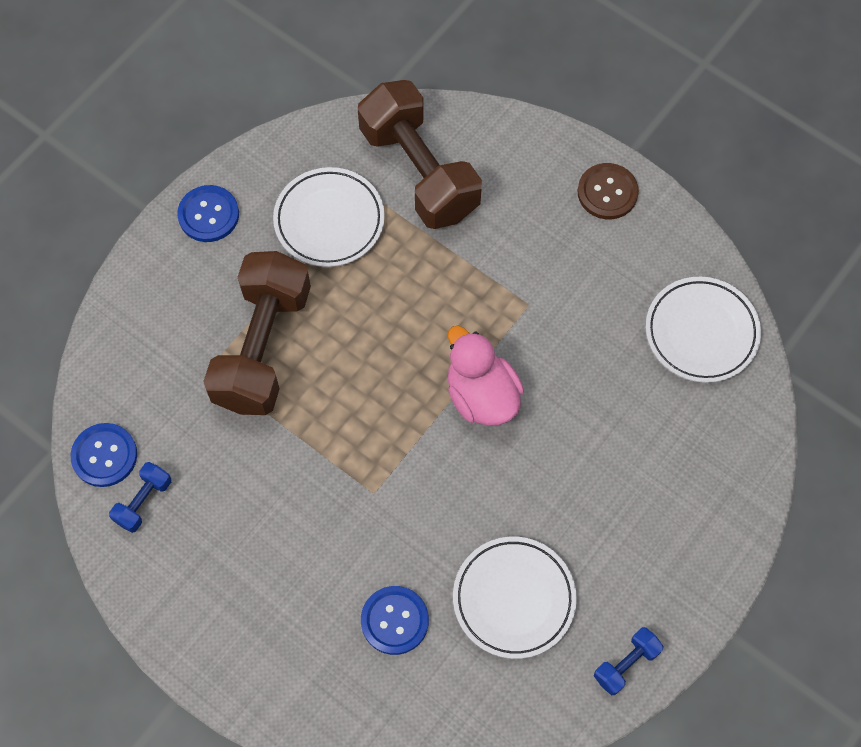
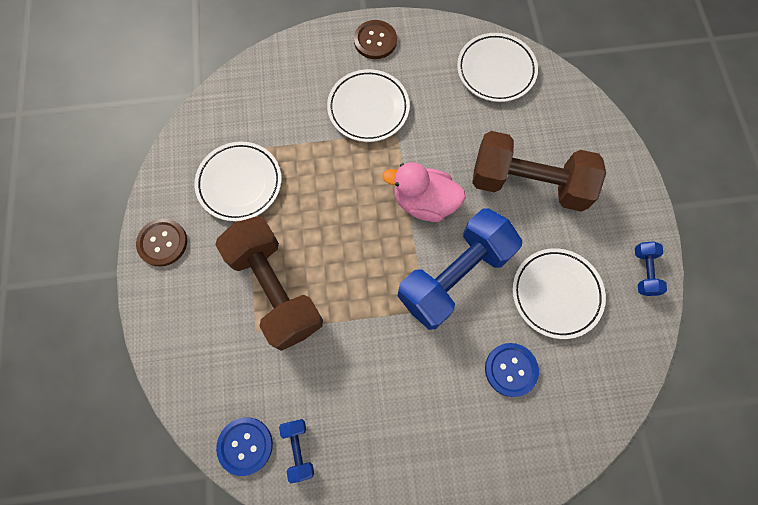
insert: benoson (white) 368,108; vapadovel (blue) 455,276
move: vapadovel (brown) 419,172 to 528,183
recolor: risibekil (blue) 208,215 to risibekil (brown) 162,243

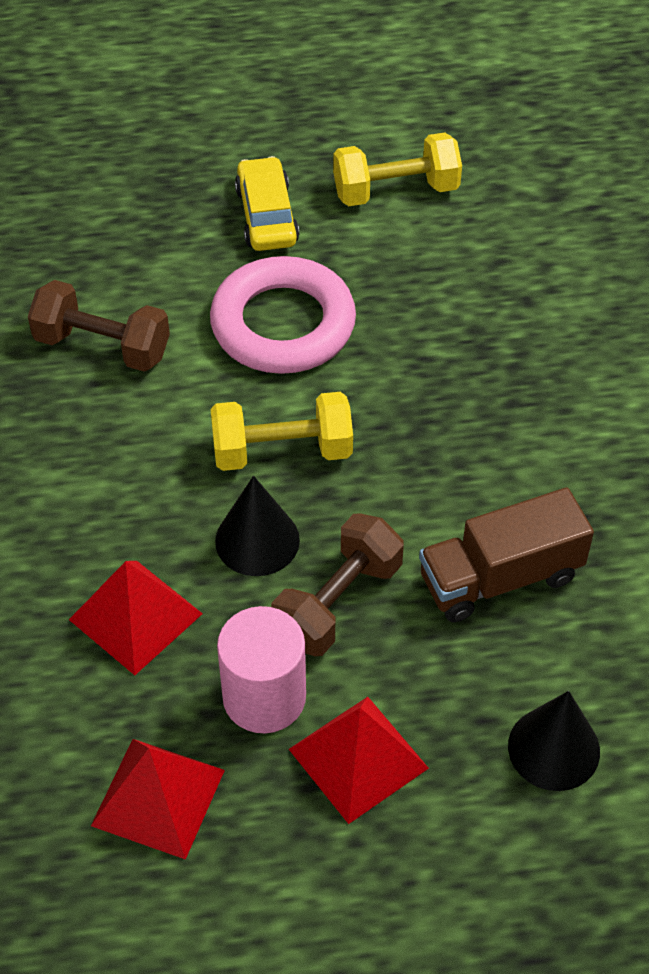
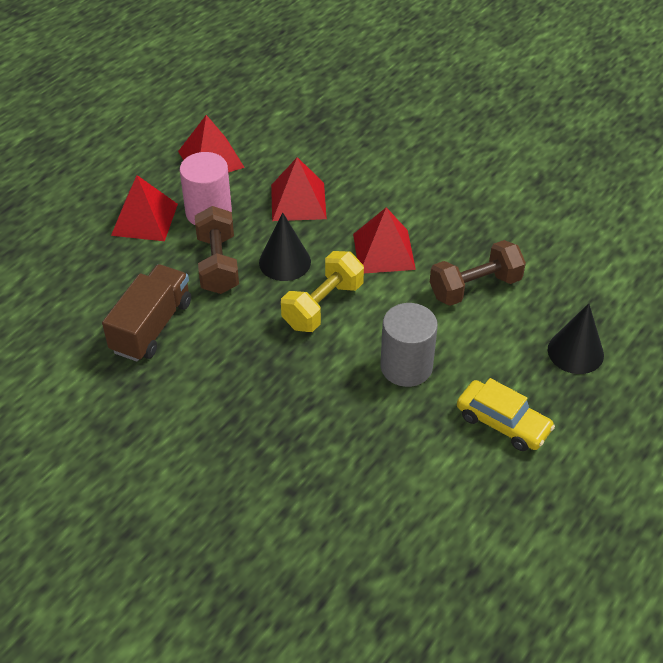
delete: vapadovel (yellow) 396,191
insert: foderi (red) 384,251
move: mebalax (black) 554,748 to 575,352
replace: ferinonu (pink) 283,324 to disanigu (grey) 406,366

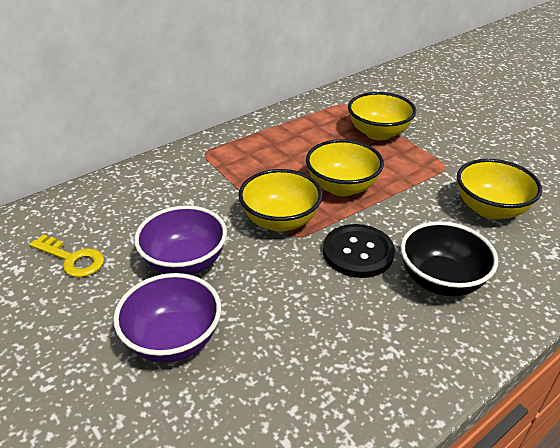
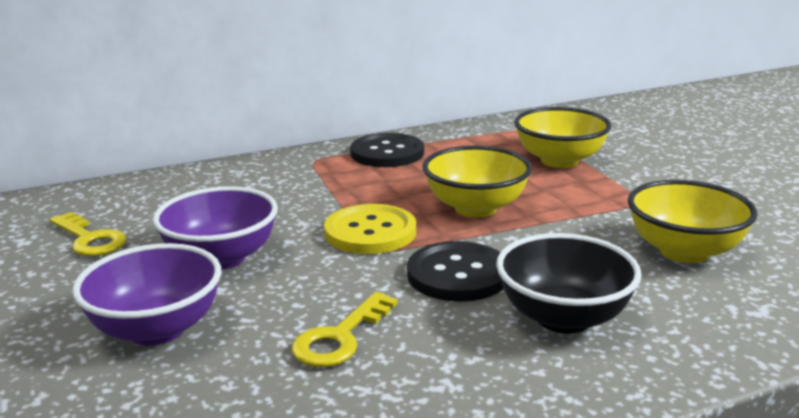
insert: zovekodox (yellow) 340,337; risibekil (black) 387,153
replace: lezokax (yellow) 280,221 to risibekil (yellow) 370,232

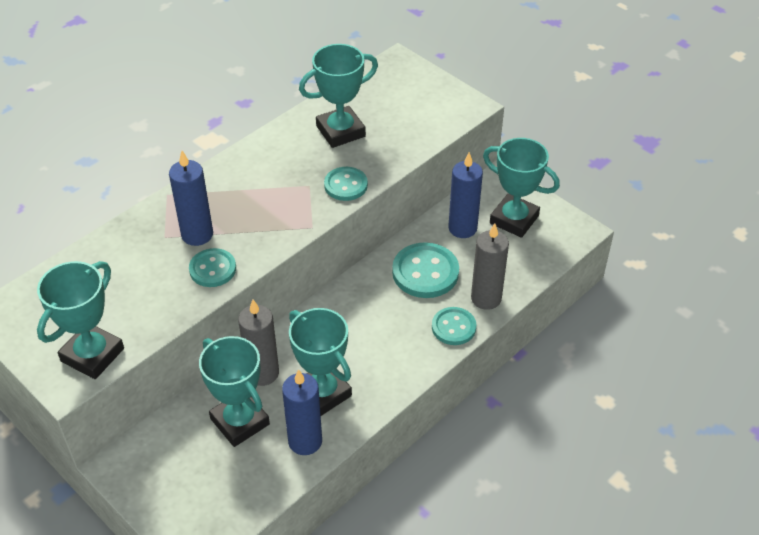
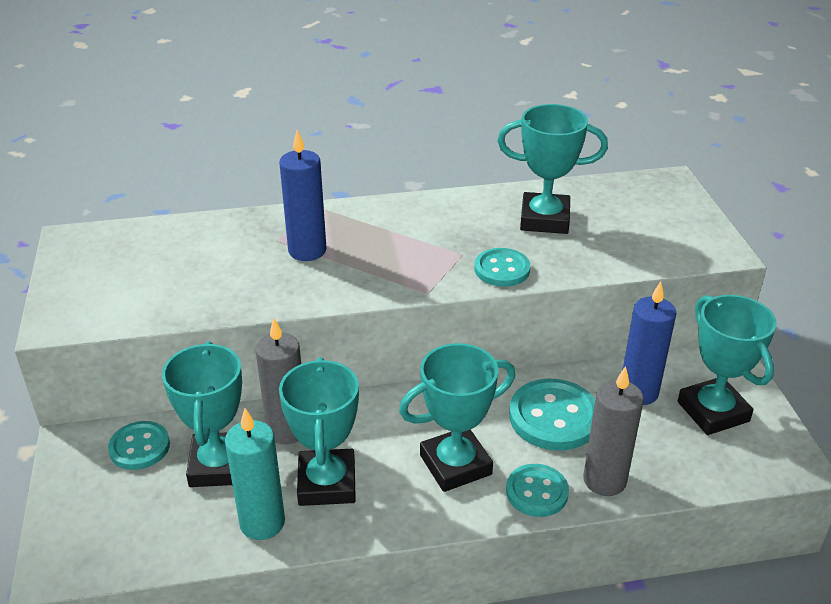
move: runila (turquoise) 92,355 to 455,464; risibekil (turquoise) 212,269 to 139,447
recolor: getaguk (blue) 305,441 to getaguk (turquoise) 262,523

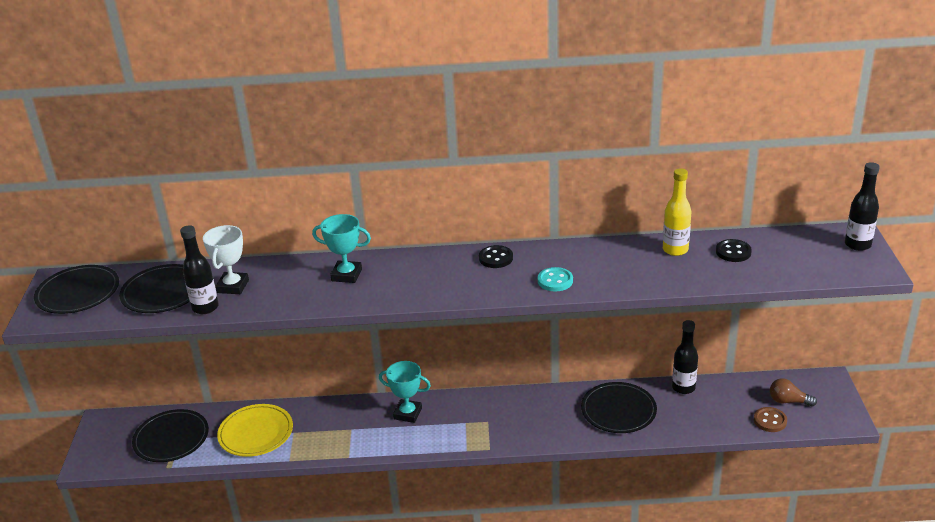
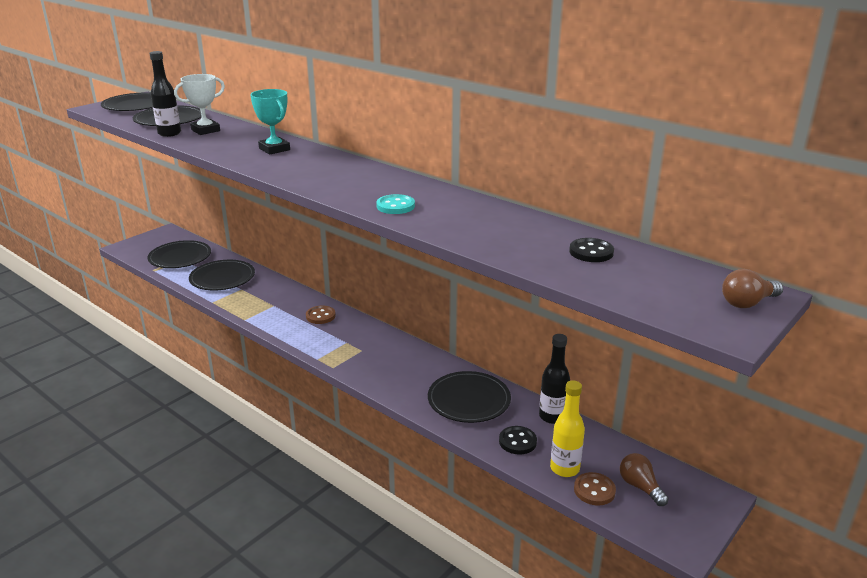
move: risibekil (black) 496,258 to 517,441; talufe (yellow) 675,250 to 564,468
replace: runila (turquoise) 408,413 to risibekil (brown) 320,316; talufe (black) 857,245 to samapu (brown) 747,303
recolor: benoson (yellow) 256,433 to benoson (black) 222,278

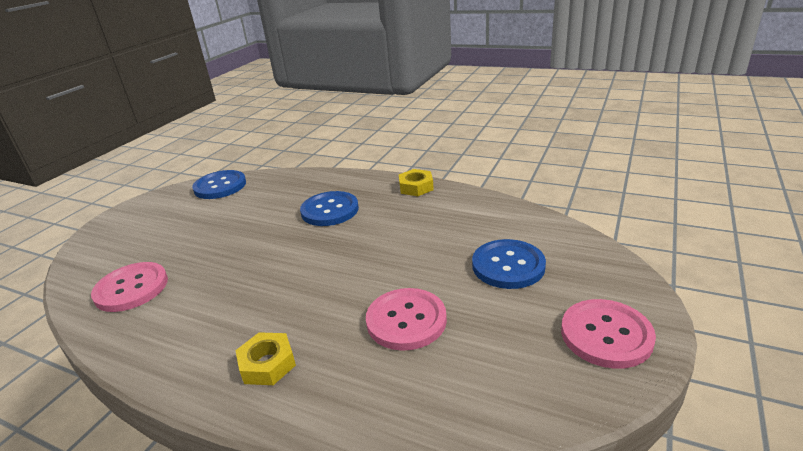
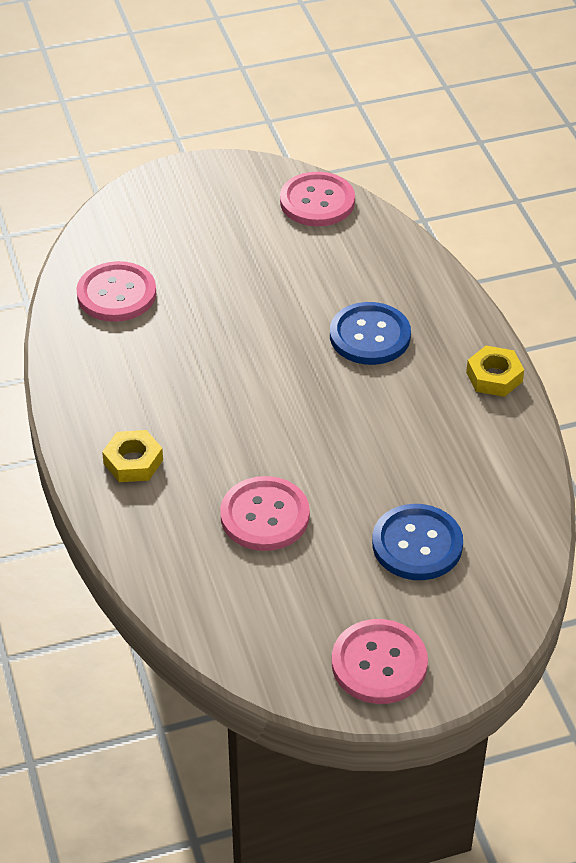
recolor: risibekil (blue) 220,186 to risibekil (pink) 317,202

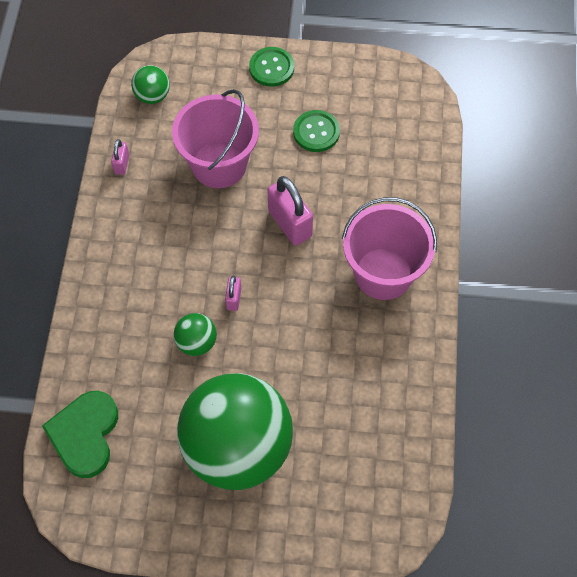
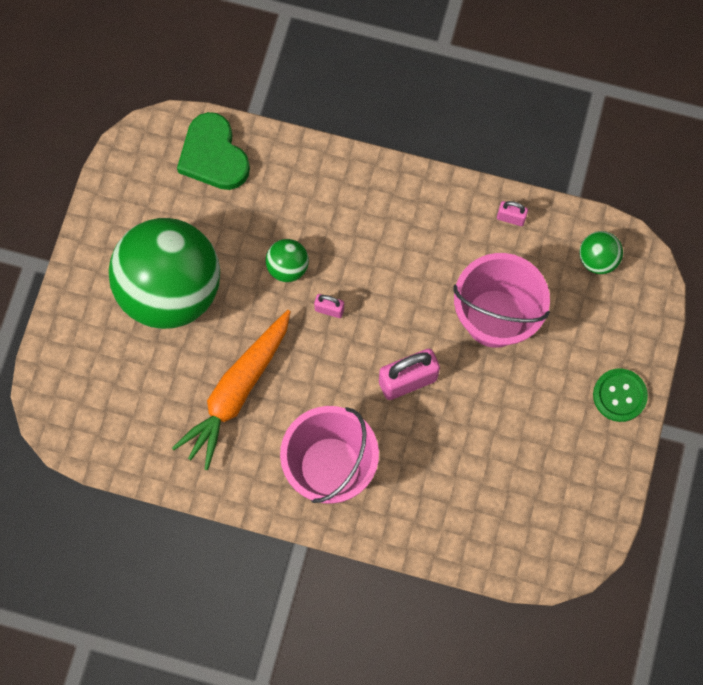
delete: risibekil (green) 316,132
insert: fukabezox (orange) 237,392
rotate: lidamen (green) 85,435 = 213,156 135 degrees counterclockwise

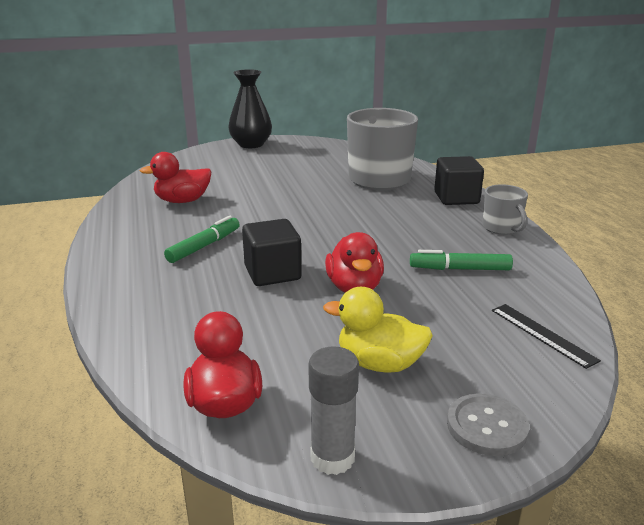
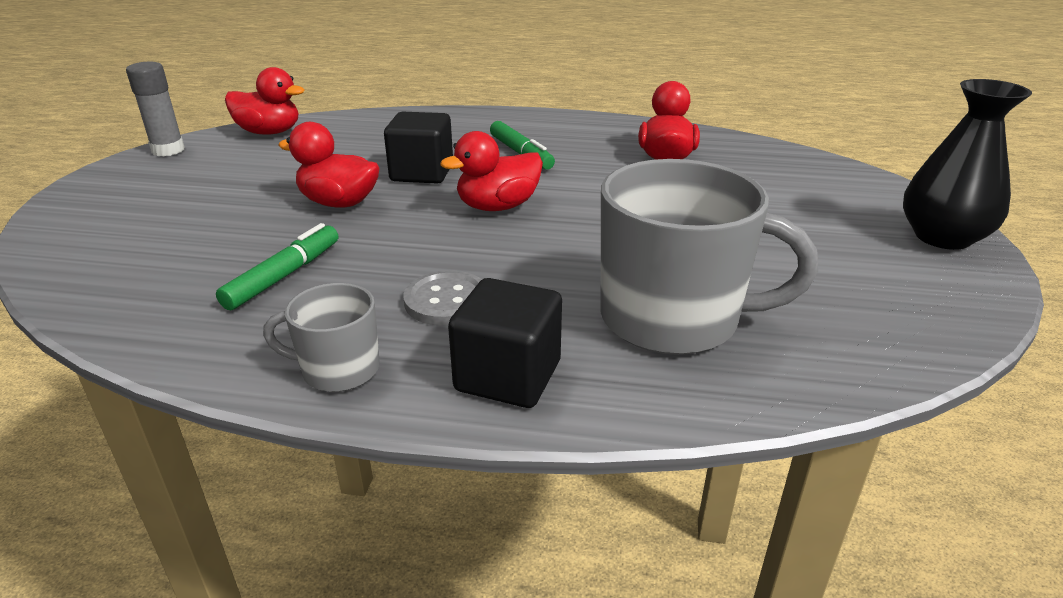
delete: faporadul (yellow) 379,363; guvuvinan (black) 542,334
insert: faporadul (red) 498,206
move: risibekil (grey) 486,426 to 447,301

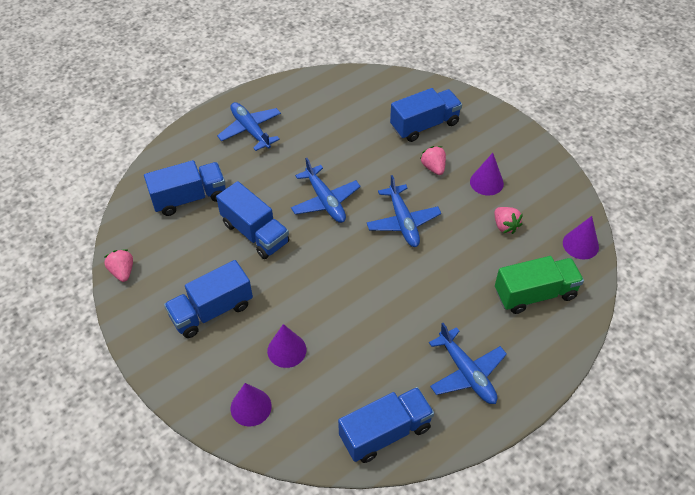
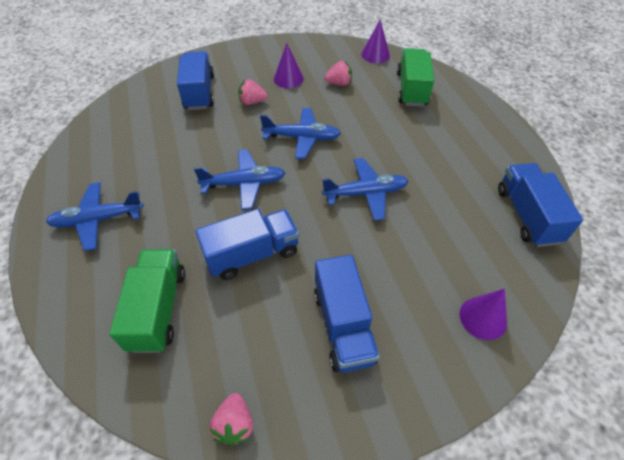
delete: mebalax (purple) 286,350
move: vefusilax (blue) 466,373 to 366,193
recolor: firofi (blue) 189,198 to firofi (green) 158,309
rotate: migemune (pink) 122,271 = 235,424 90 degrees counterclockwise

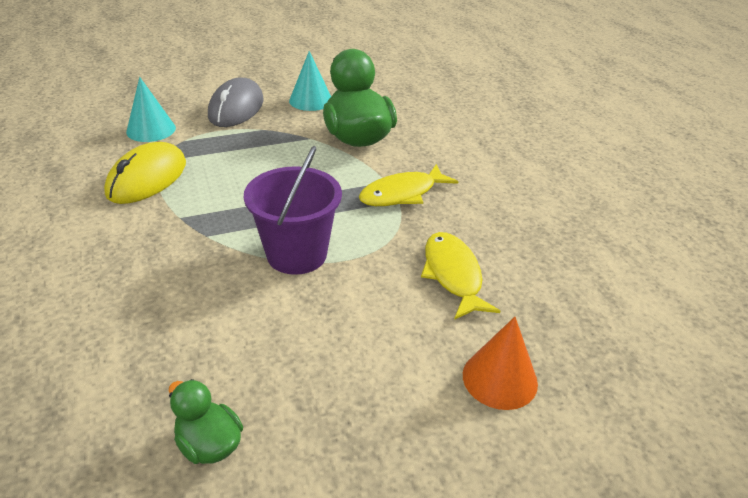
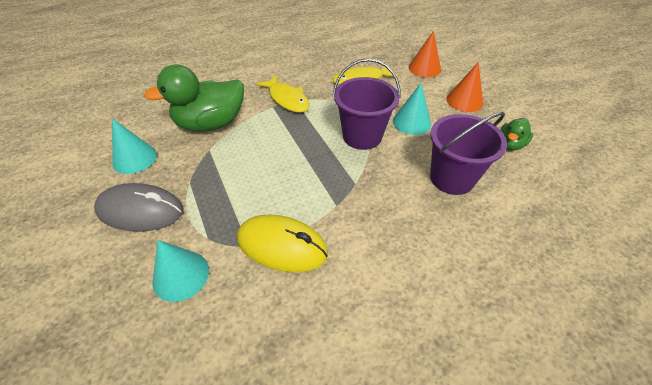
insert: mebalax (turquoise) 411,122; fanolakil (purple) 452,178; mebalax (orange) 464,101

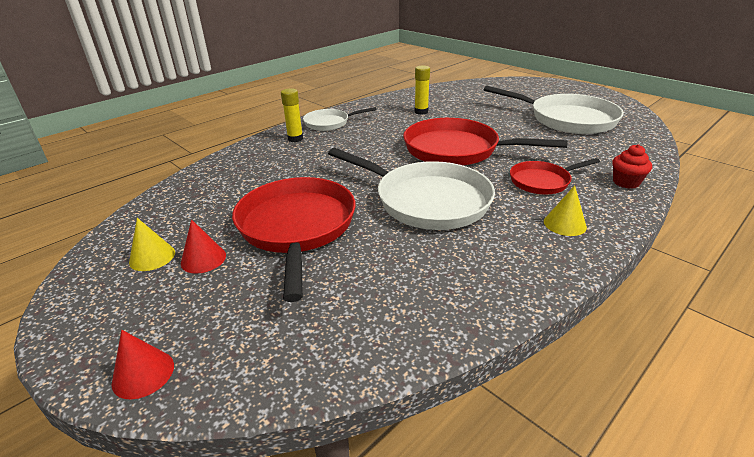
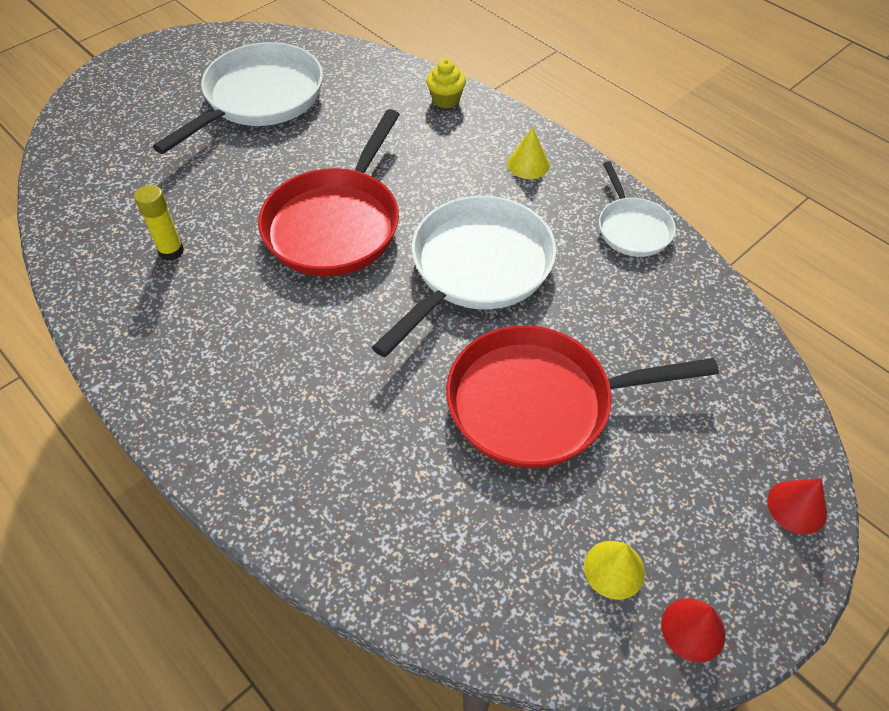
delete: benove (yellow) 295,139; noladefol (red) 542,181
move: mebalax (red) 203,259 to 693,629; noladefol (white) 329,123 to 632,228
recolor: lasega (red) 626,182 to lasega (yellow) 446,100

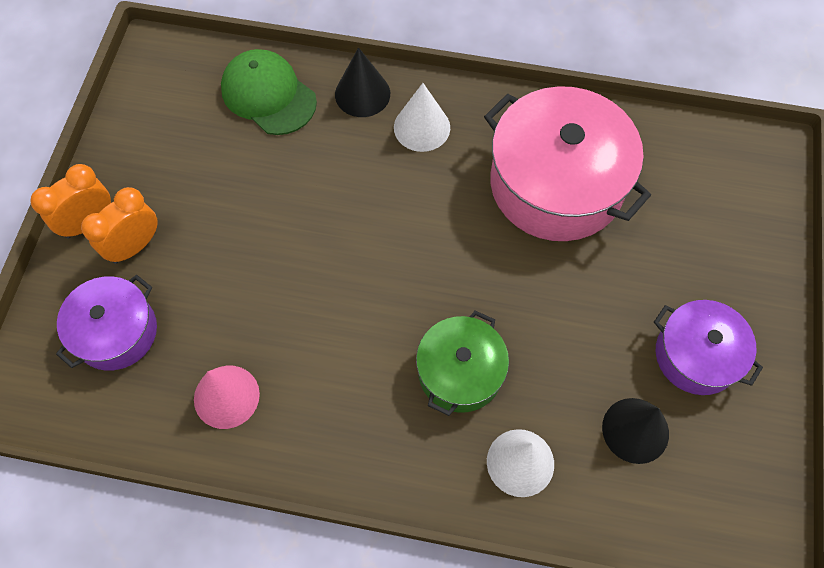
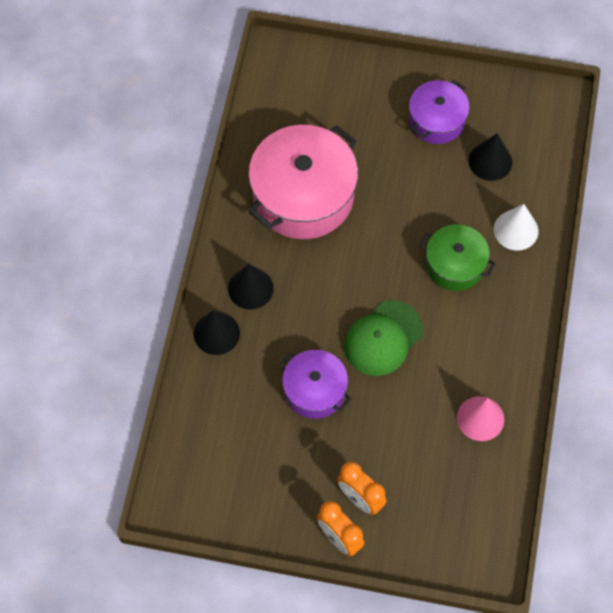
move: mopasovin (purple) 116,332 to 315,390; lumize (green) 268,95 to 383,338
recolor: mebalax (white) 422,127 to mebalax (black) 250,288

